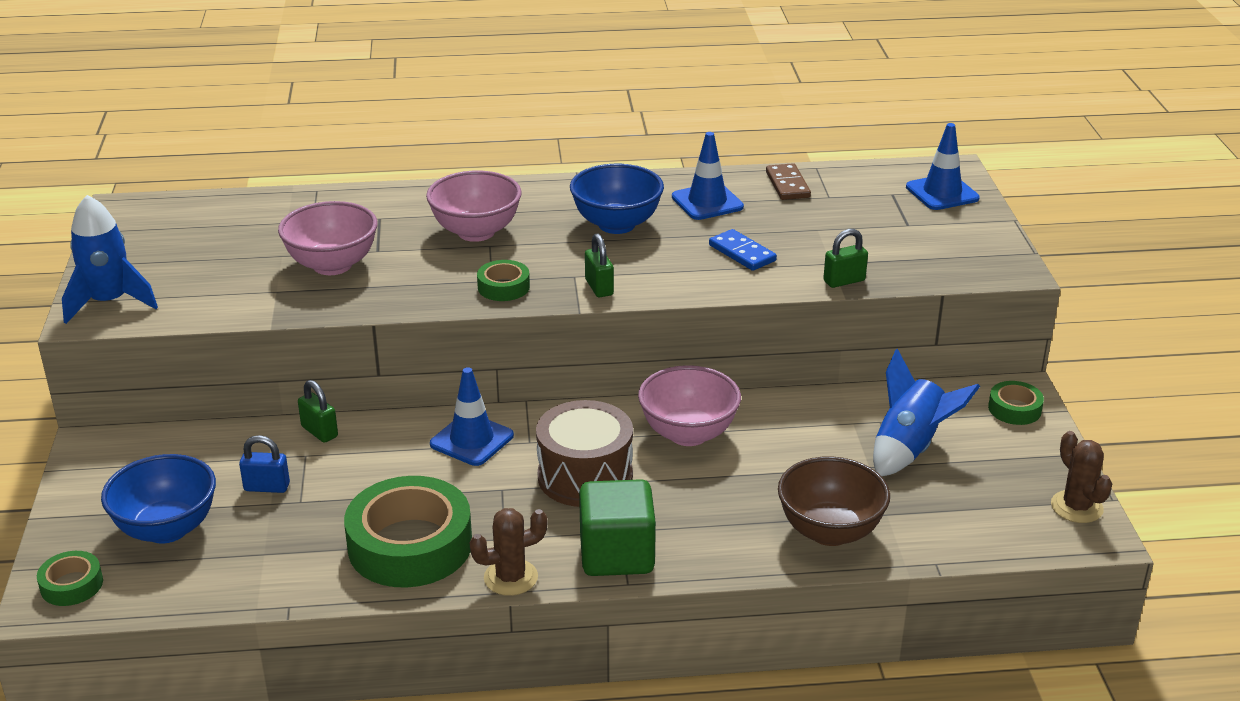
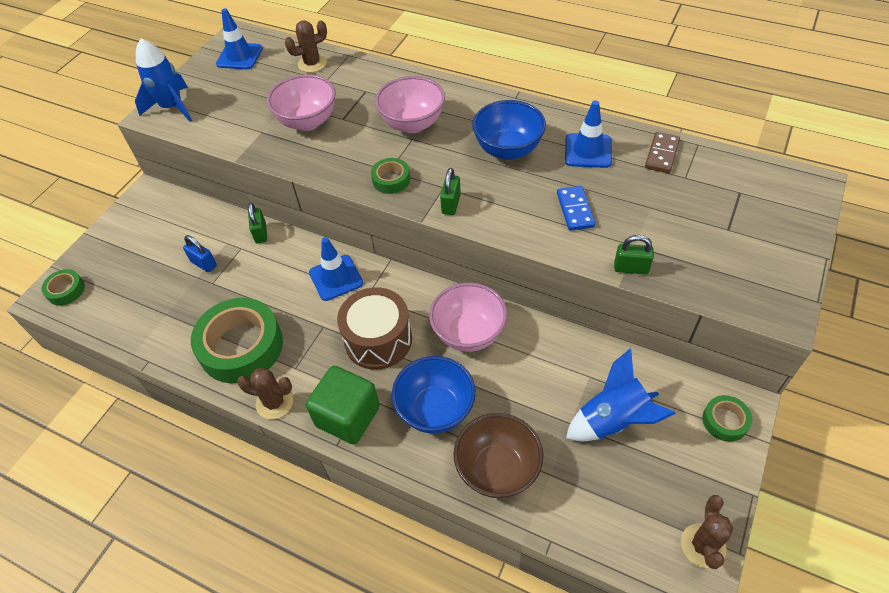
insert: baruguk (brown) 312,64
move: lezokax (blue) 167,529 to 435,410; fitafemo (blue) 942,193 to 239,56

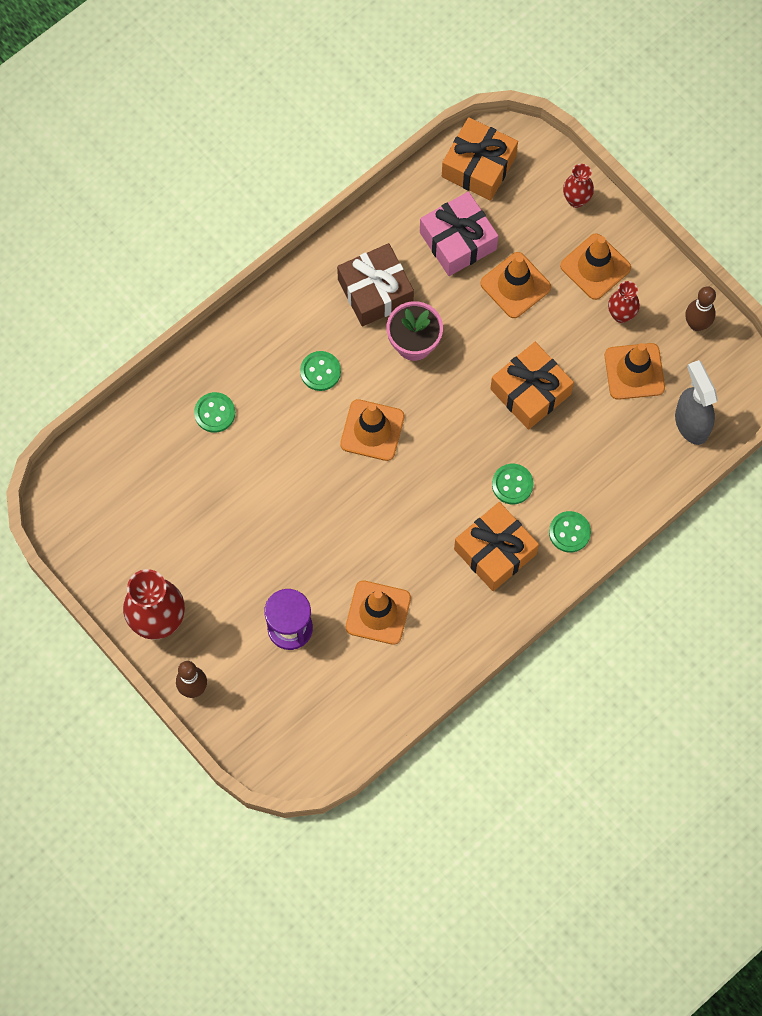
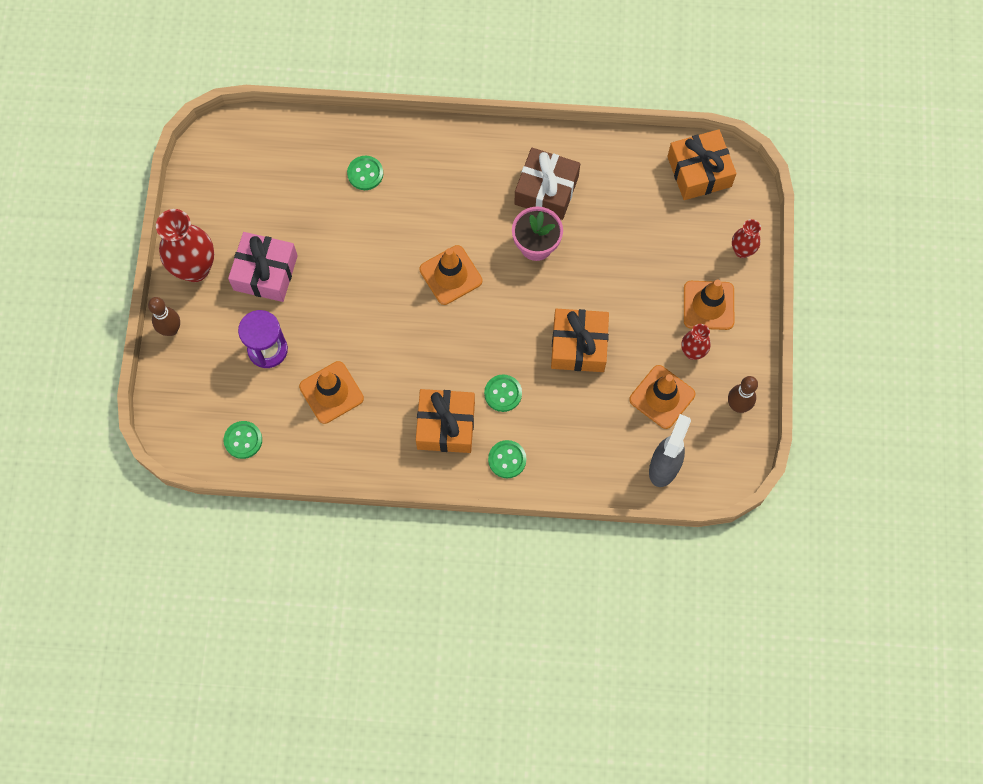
delete: fitafemo (orange) 515,285
move: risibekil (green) 320,371 to 243,440; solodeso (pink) 458,241 to 265,273

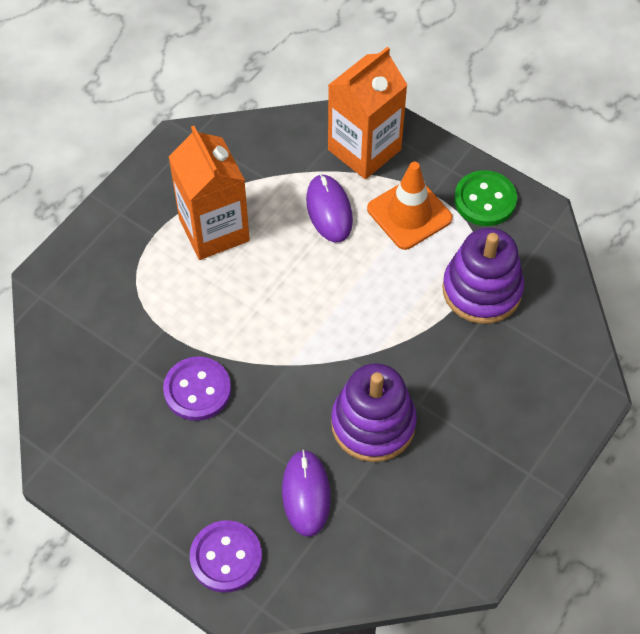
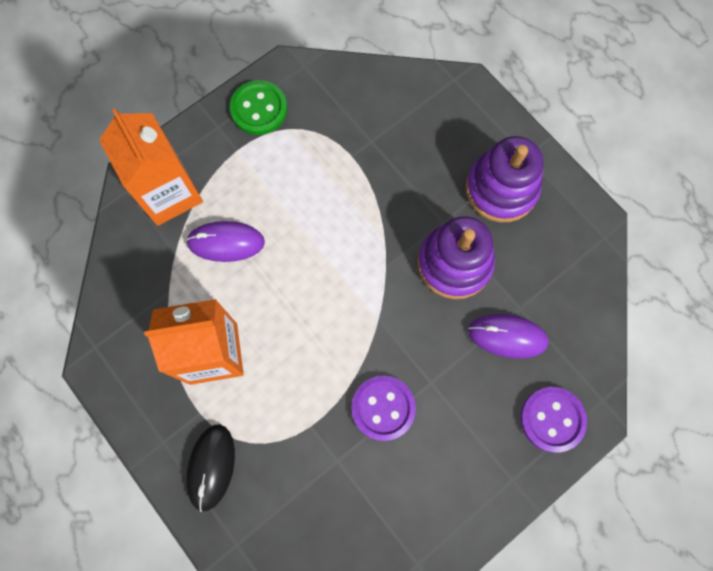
delete: fitafemo (orange) 409,213
insert: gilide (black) 211,467
move: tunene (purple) 482,290 to 501,189

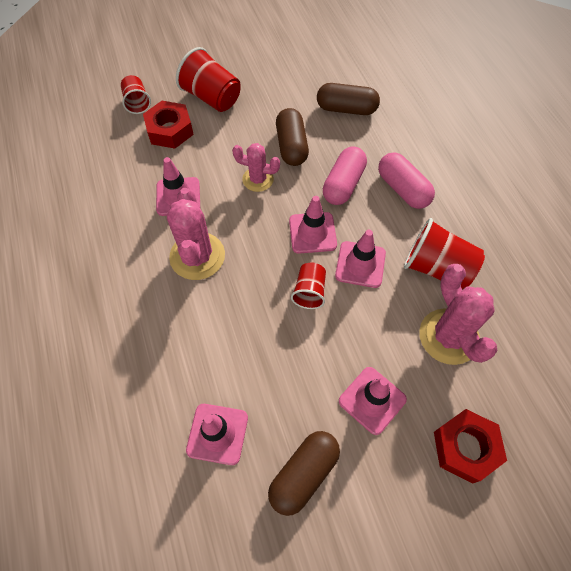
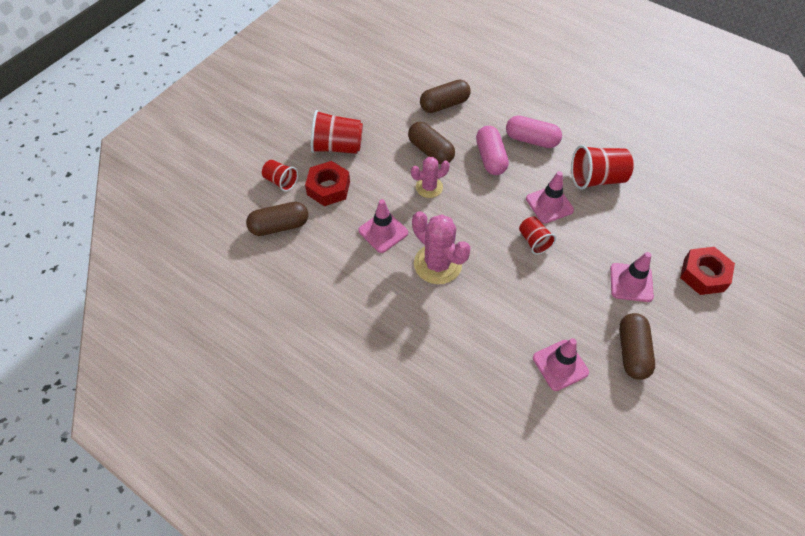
delete: fitafemo (pink) 312,233; baruguk (pink) 448,336
insert: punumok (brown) 279,226

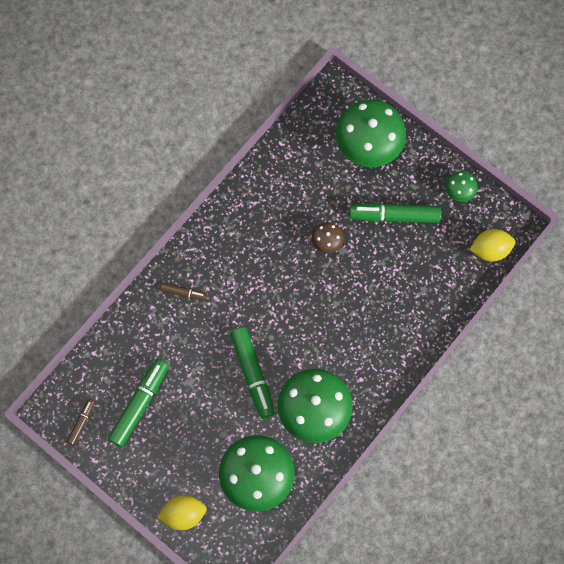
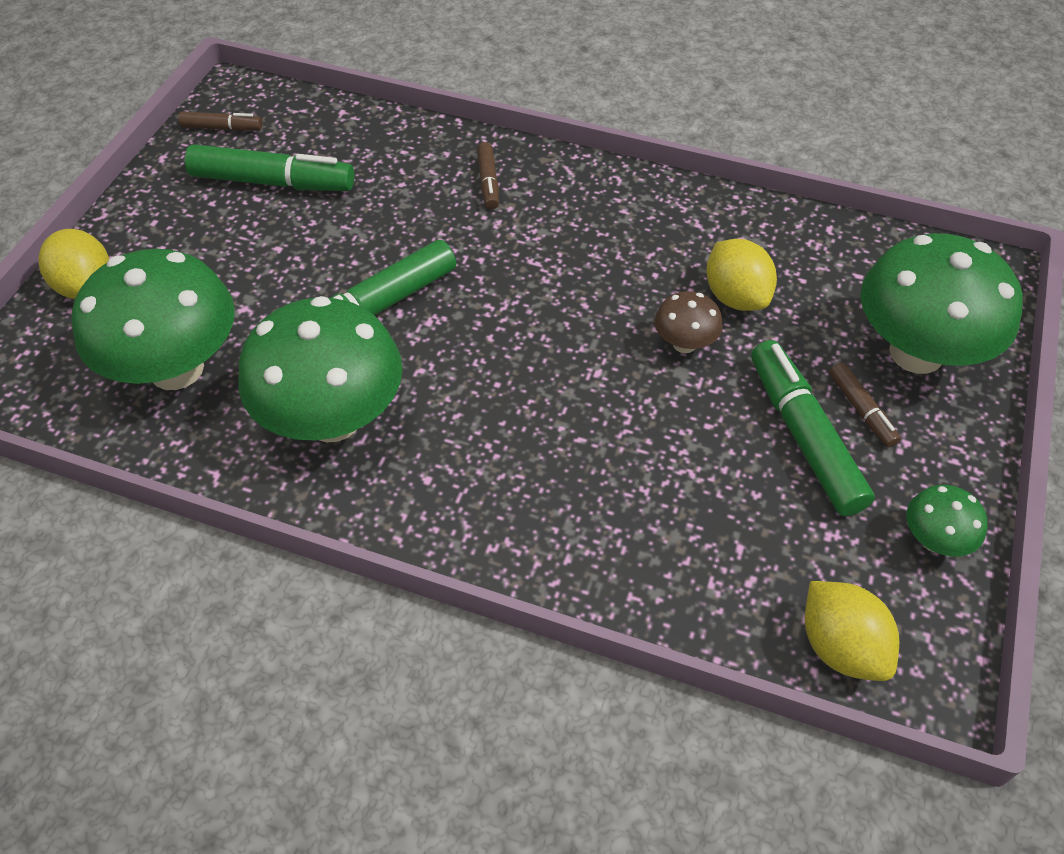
insert: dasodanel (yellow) 735,296; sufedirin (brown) 861,410

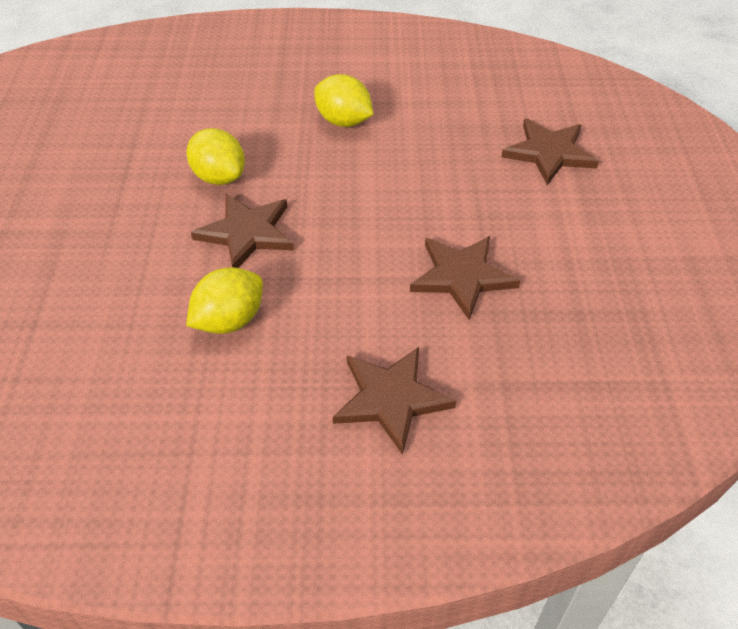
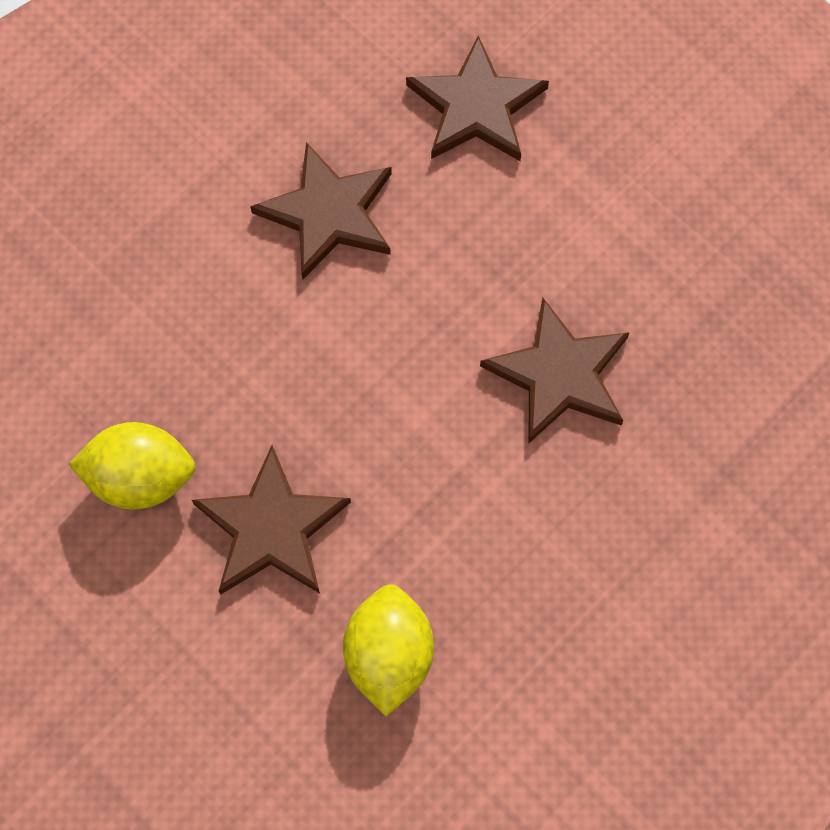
delete: dasodanel (yellow) 343,121
move: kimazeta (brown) 391,399 to 328,213

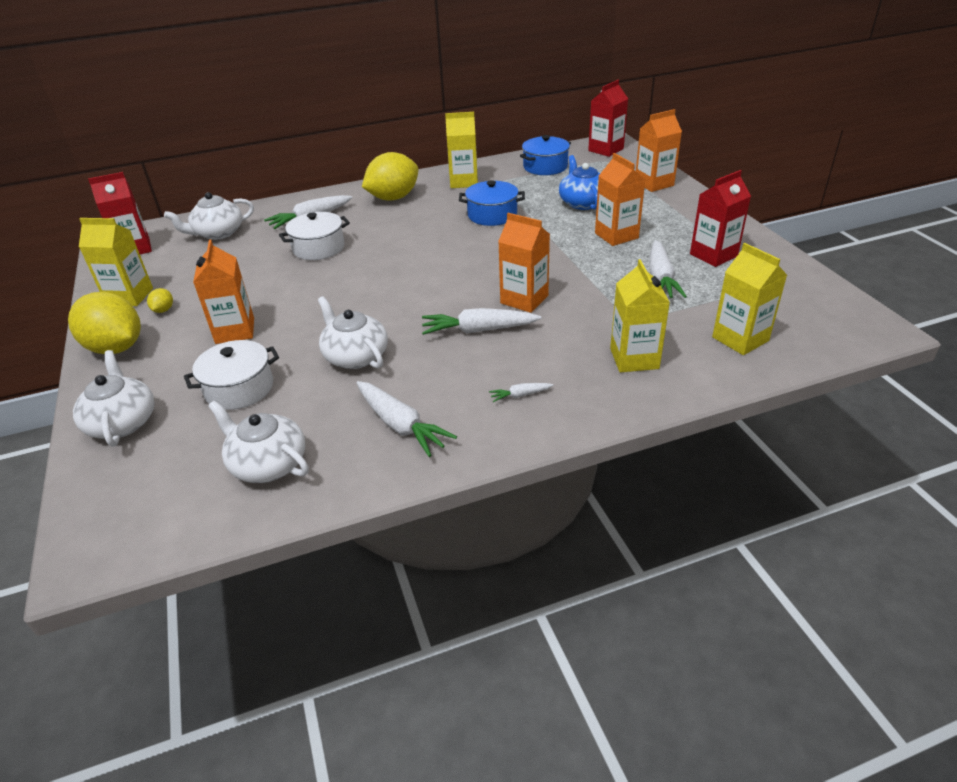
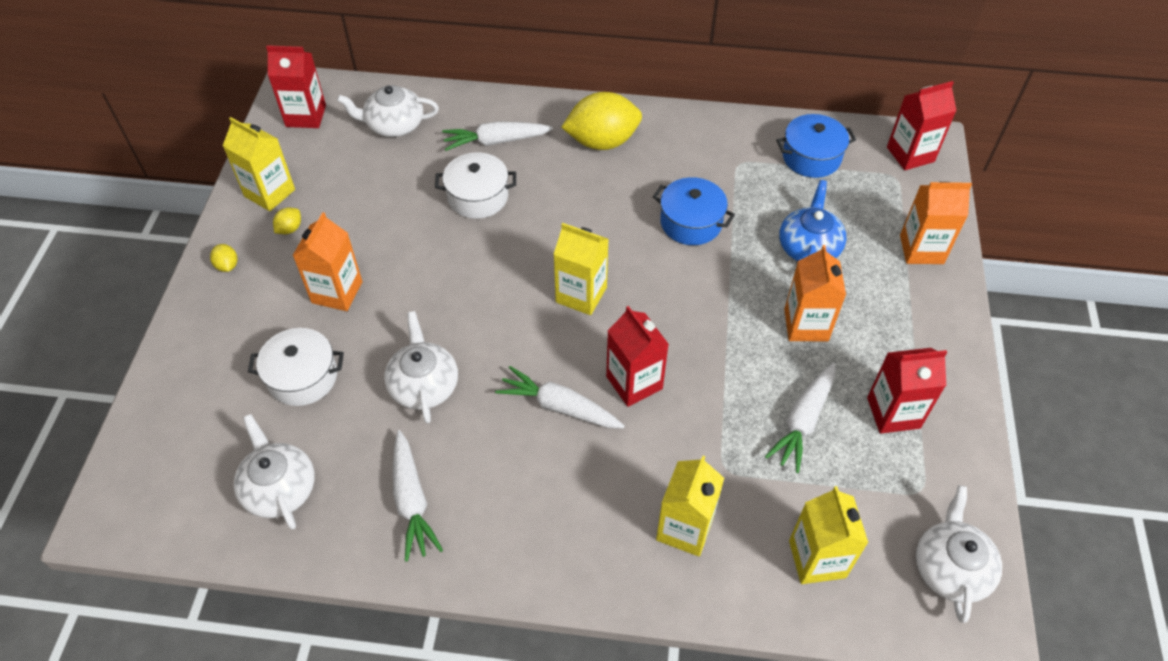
delete: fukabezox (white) 520,395
move: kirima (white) 122,422 to 950,568; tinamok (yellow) 463,182 to 581,295
recolor: tinamok (orange) 524,299 to tinamok (red) 634,382
resize: dasodanel (yellow) 116,348 = 227,266 x0.41

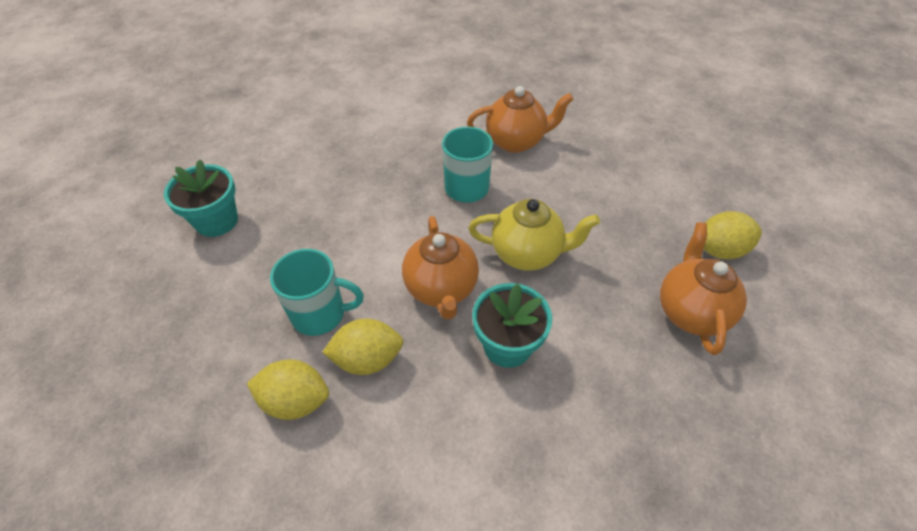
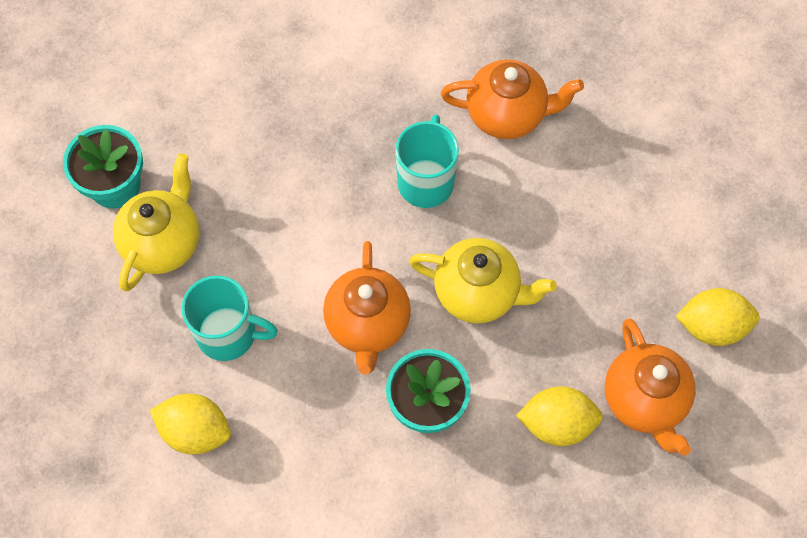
insert: kirima (yellow) 163,243
move: dasodanel (yellow) 367,359 to 557,423
rotate: kirima (orange) 690,311 = 644,401 150 degrees clockwise

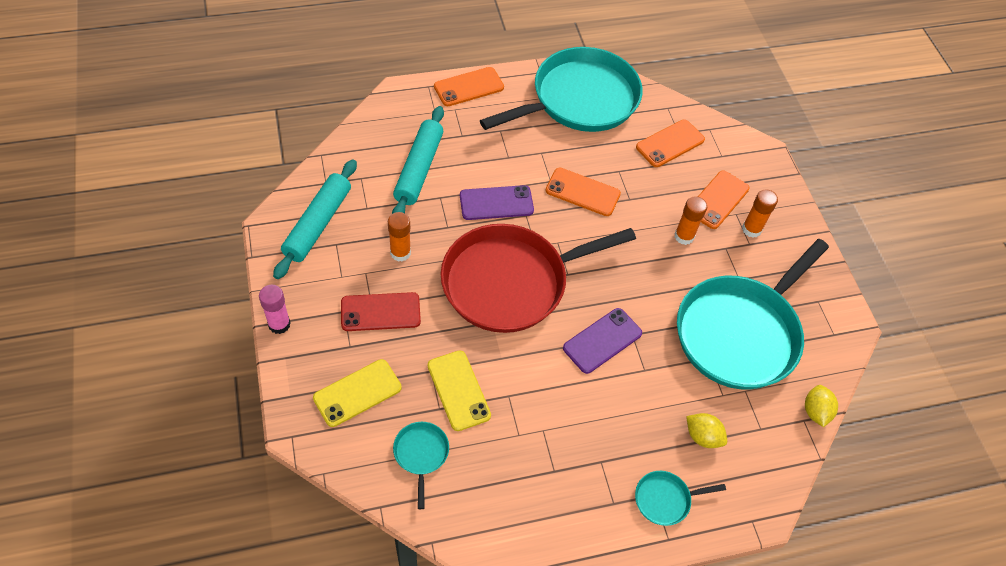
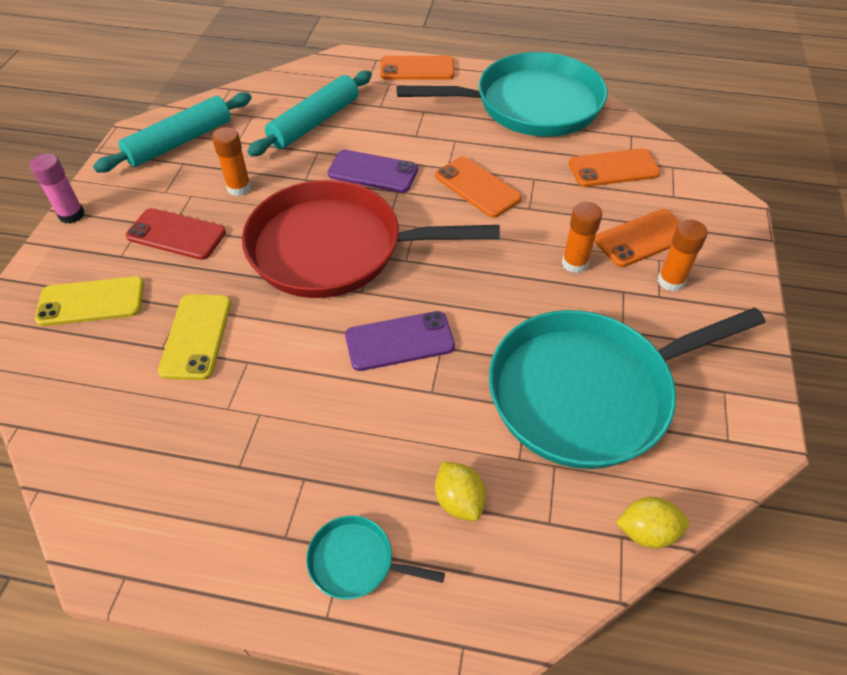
delete: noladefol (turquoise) 421,454
rotate: dasodanel (yellow) 815,411 = 646,532 60 degrees clockwise

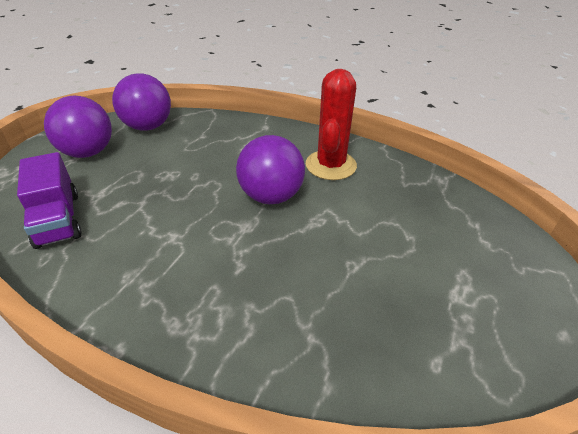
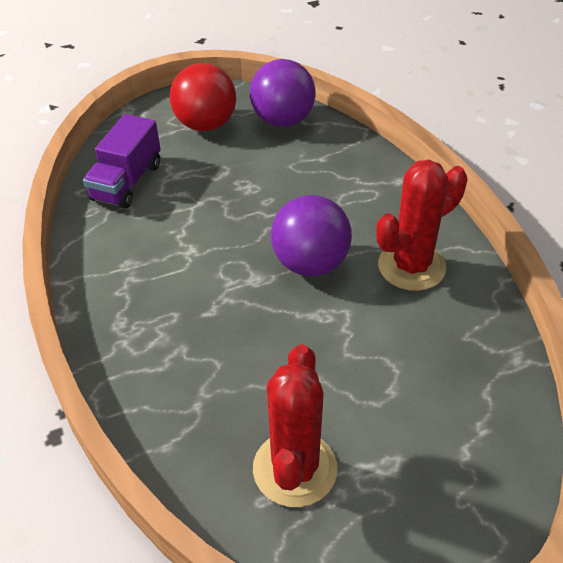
insert: baruguk (red) 295,469
recolor: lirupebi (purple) 88,152 to lirupebi (red) 206,125

